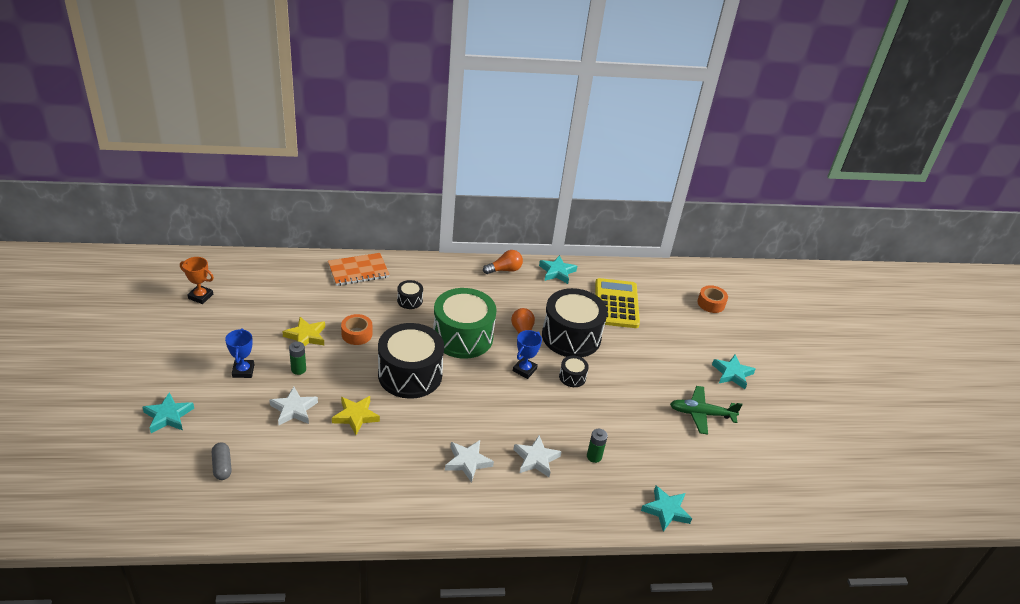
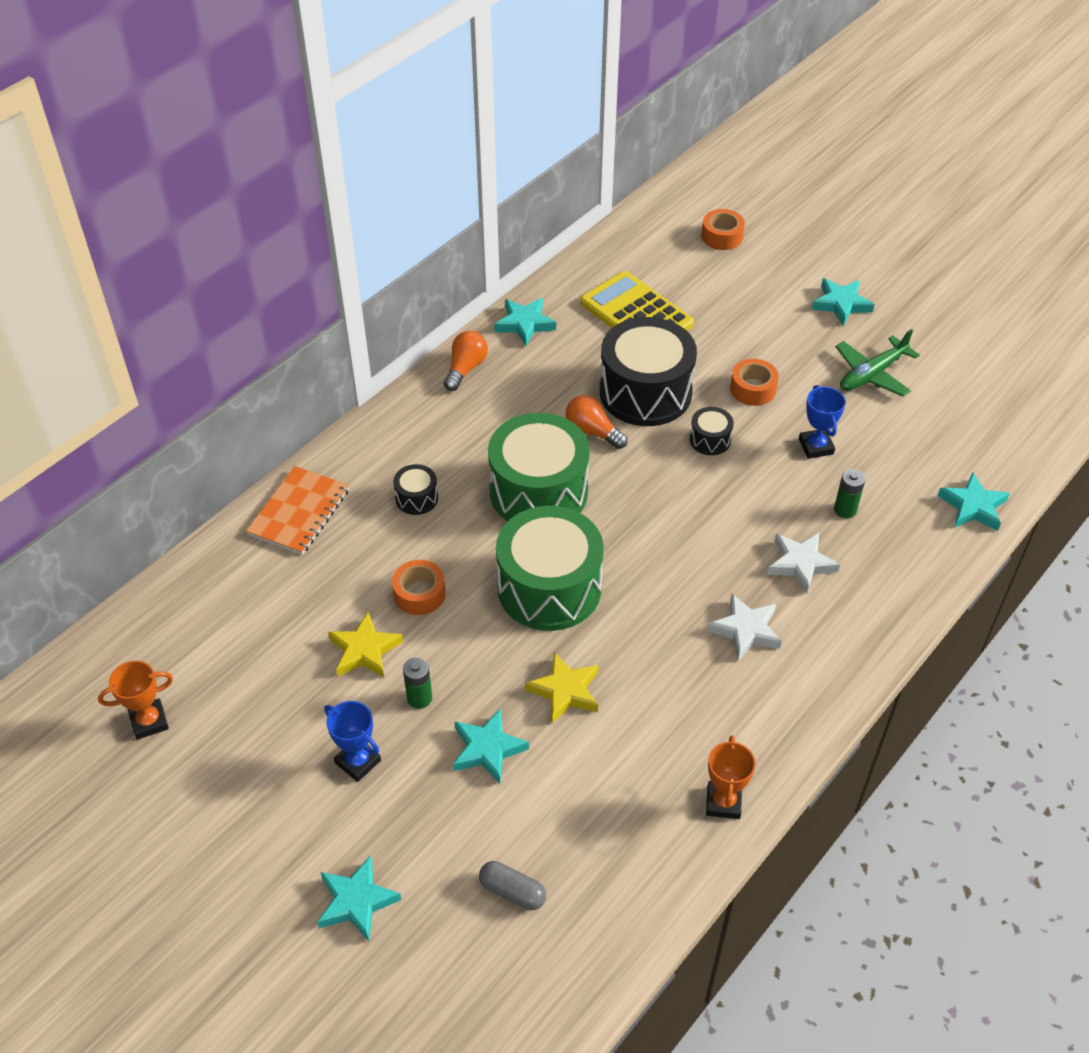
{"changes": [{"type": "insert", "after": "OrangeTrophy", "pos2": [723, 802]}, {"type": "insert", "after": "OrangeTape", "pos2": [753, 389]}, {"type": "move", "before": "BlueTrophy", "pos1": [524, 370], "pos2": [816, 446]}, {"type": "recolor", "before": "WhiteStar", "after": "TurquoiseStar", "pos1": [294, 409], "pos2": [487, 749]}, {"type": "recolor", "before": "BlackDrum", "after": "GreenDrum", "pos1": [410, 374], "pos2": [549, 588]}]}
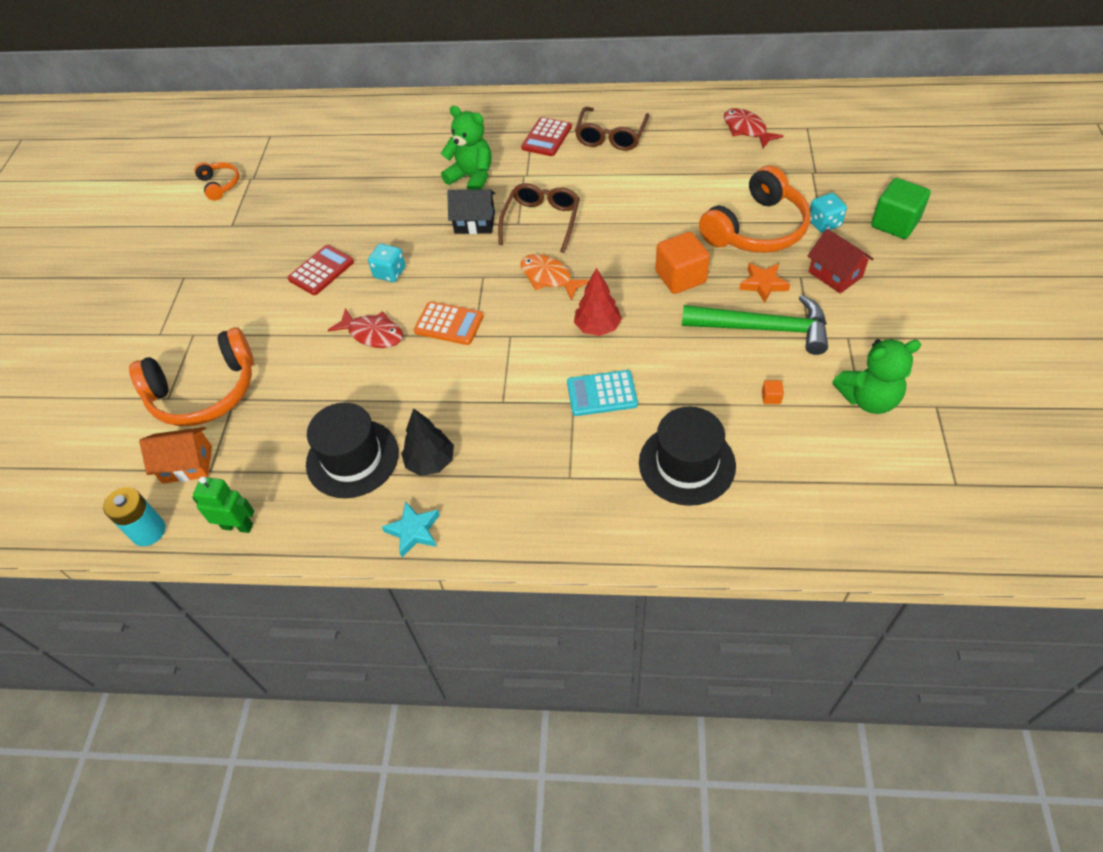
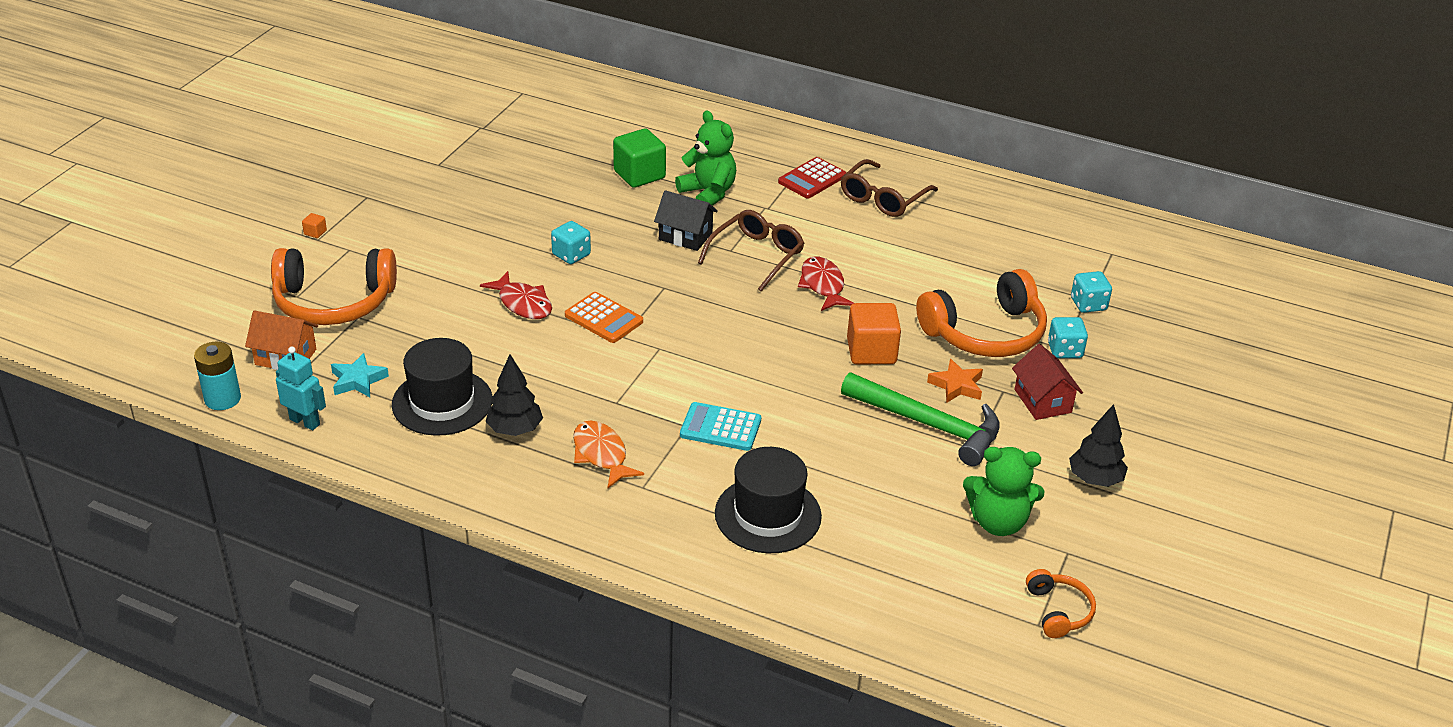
{"changes": [{"type": "delete", "before": "RedCalculator", "pos1": [321, 271]}, {"type": "delete", "before": "RedTree", "pos1": [597, 327]}, {"type": "insert", "after": "BlackTree", "pos2": [1095, 479]}, {"type": "insert", "after": "TurquoiseDice", "pos2": [1088, 304]}, {"type": "move", "before": "OrangeHeadphones", "pos1": [220, 185], "pos2": [1058, 611]}, {"type": "move", "before": "TurquoiseStar", "pos1": [413, 531], "pos2": [358, 380]}, {"type": "move", "before": "OrangeFish", "pos1": [549, 277], "pos2": [601, 455]}, {"type": "move", "before": "RedFish", "pos1": [746, 129], "pos2": [823, 285]}, {"type": "move", "before": "OrangeCube", "pos1": [771, 397], "pos2": [315, 232]}, {"type": "move", "before": "GreenCube", "pos1": [895, 223], "pos2": [639, 175]}, {"type": "recolor", "before": "GreenRobot", "after": "TurquoiseRobot", "pos1": [238, 526], "pos2": [305, 421]}]}
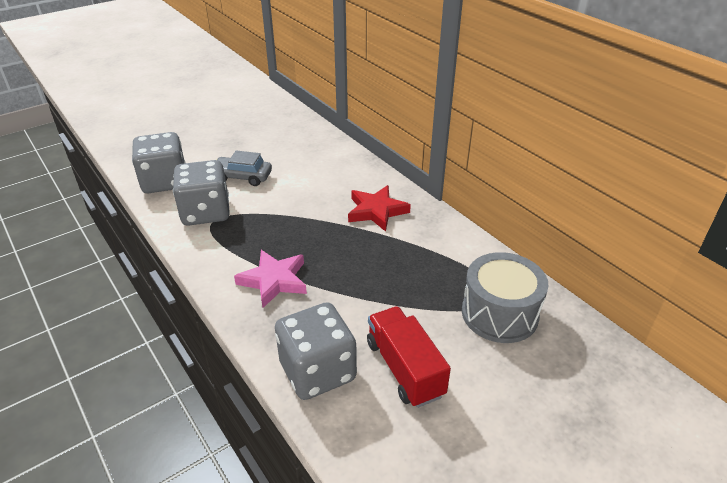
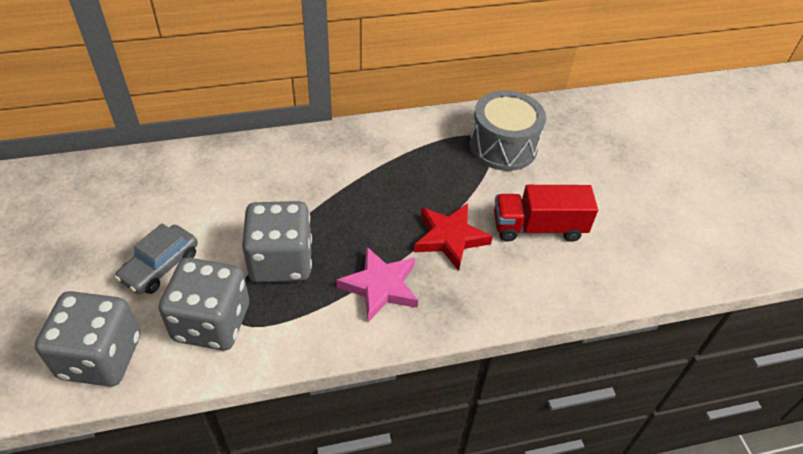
{"changes": [{"type": "move", "before": "GreyDice", "pos1": [317, 371], "pos2": [281, 261]}, {"type": "move", "before": "RedStar", "pos1": [376, 211], "pos2": [450, 238]}]}
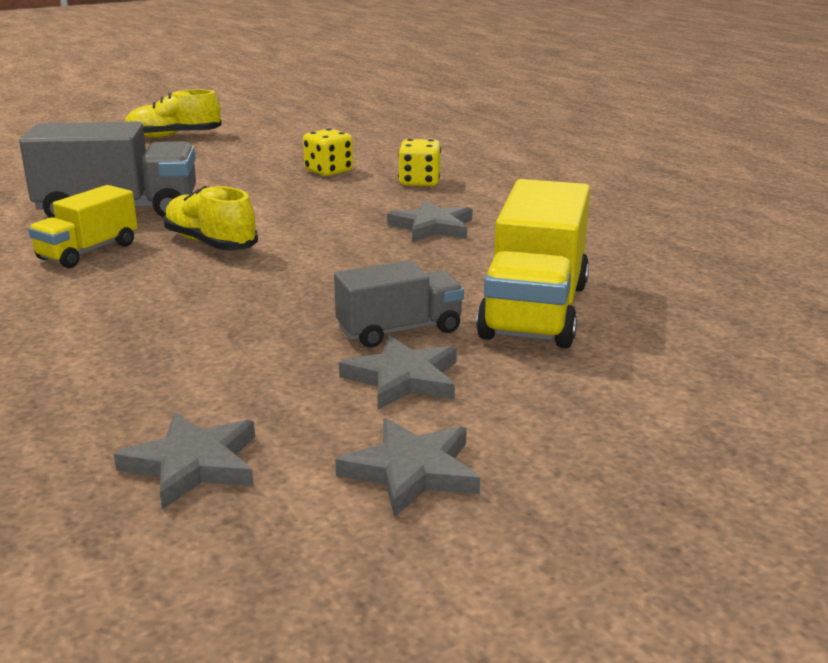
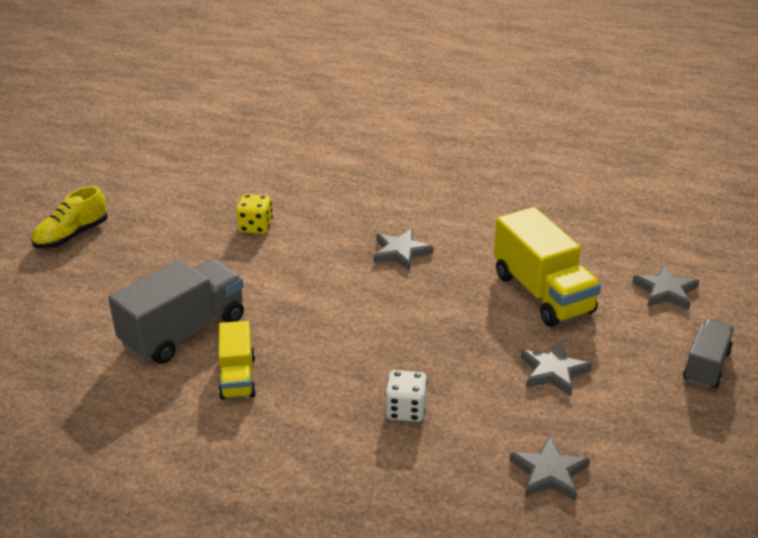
{"changes": [{"type": "delete", "before": "YellowShoe", "pos1": [211, 243]}, {"type": "delete", "before": "YellowDice", "pos1": [419, 182]}, {"type": "insert", "after": "WhiteDice", "pos2": [406, 410]}, {"type": "move", "before": "GreyTruck", "pos1": [399, 330], "pos2": [706, 366]}, {"type": "move", "before": "GreyStar", "pos1": [411, 471], "pos2": [665, 291]}]}
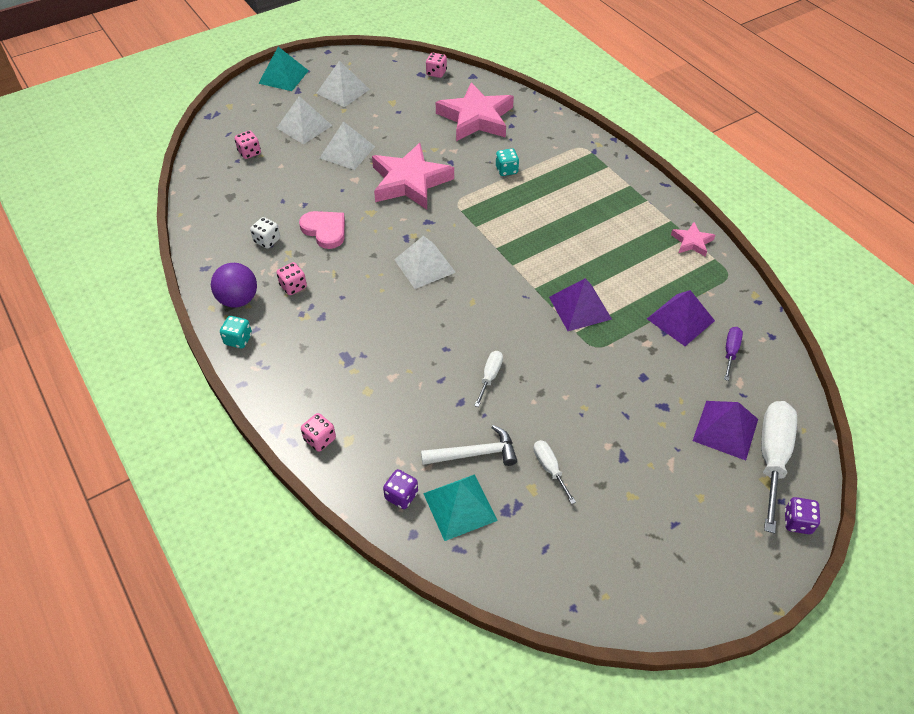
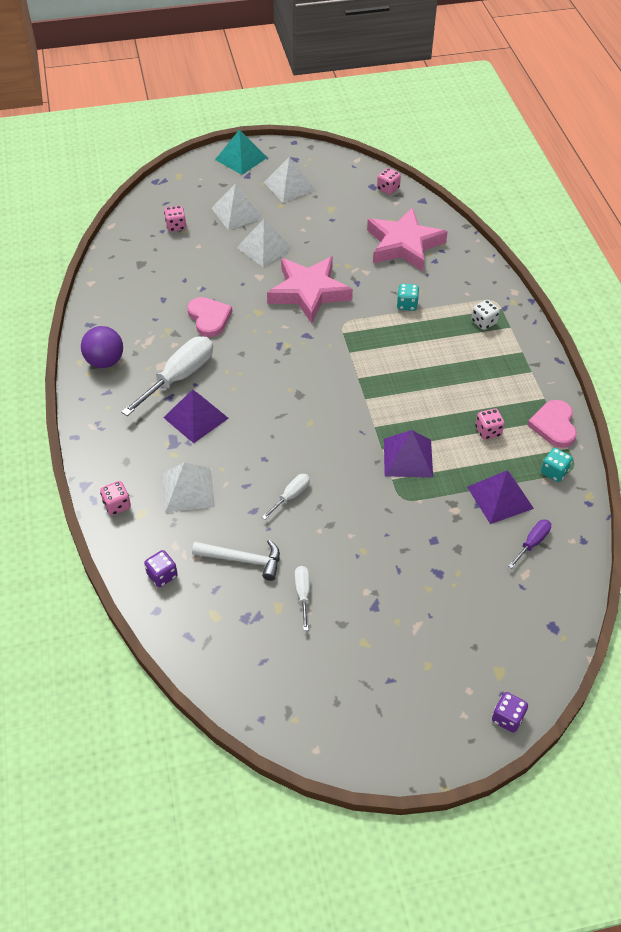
{"changes": [{"type": "delete", "before": "TurquoisePyramid", "pos1": [460, 507]}, {"type": "move", "before": "TurquoiseDice", "pos1": [238, 339], "pos2": [554, 472]}, {"type": "move", "before": "WhiteDice", "pos1": [267, 241], "pos2": [483, 322]}, {"type": "move", "before": "PinkDice", "pos1": [293, 286], "pos2": [488, 431]}, {"type": "move", "before": "WhitePyramid", "pos1": [424, 265], "pos2": [188, 489]}, {"type": "move", "before": "PurplePyramid", "pos1": [725, 430], "pos2": [196, 418]}, {"type": "move", "before": "WhiteScrewdriver", "pos1": [772, 458], "pos2": [179, 377]}, {"type": "replace", "before": "PinkStar", "after": "PinkHeart", "pos1": [692, 242], "pos2": [554, 425]}]}
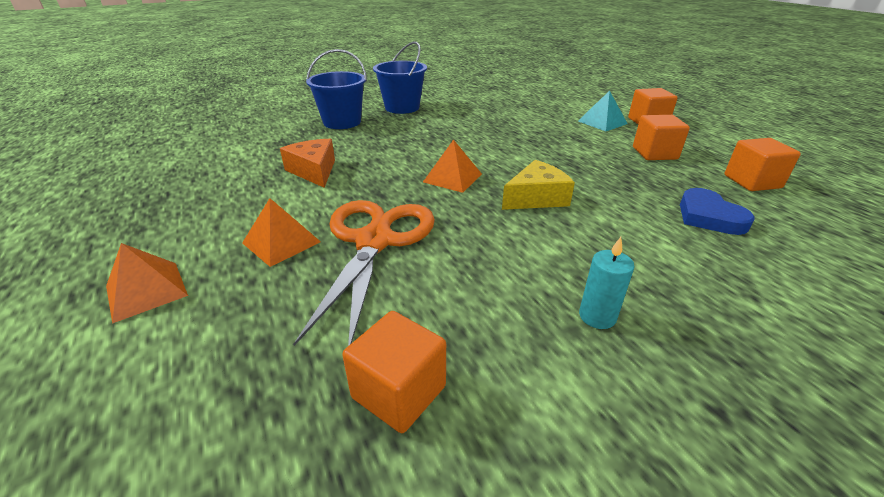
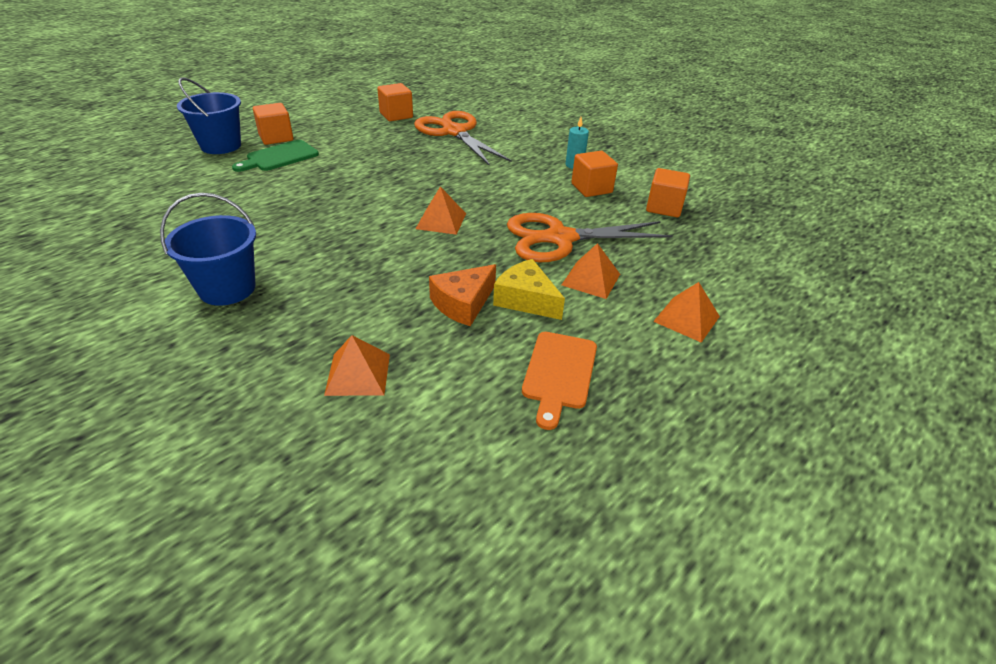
{"changes": [{"type": "insert", "after": "OrangePyramid", "pos2": [358, 374]}, {"type": "insert", "after": "OrangeCuttingBoard", "pos2": [559, 373]}, {"type": "move", "before": "BlueBucket", "pos1": [342, 122], "pos2": [221, 146]}, {"type": "move", "before": "YellowCheese", "pos1": [536, 198], "pos2": [526, 300]}, {"type": "move", "before": "OrangeCube", "pos1": [654, 153], "pos2": [591, 188]}, {"type": "replace", "before": "TurquoisePyramid", "after": "GreenCuttingBoard", "pos1": [602, 122], "pos2": [279, 157]}, {"type": "replace", "before": "BlueHeart", "after": "OrangeScissors", "pos1": [709, 216], "pos2": [454, 132]}]}
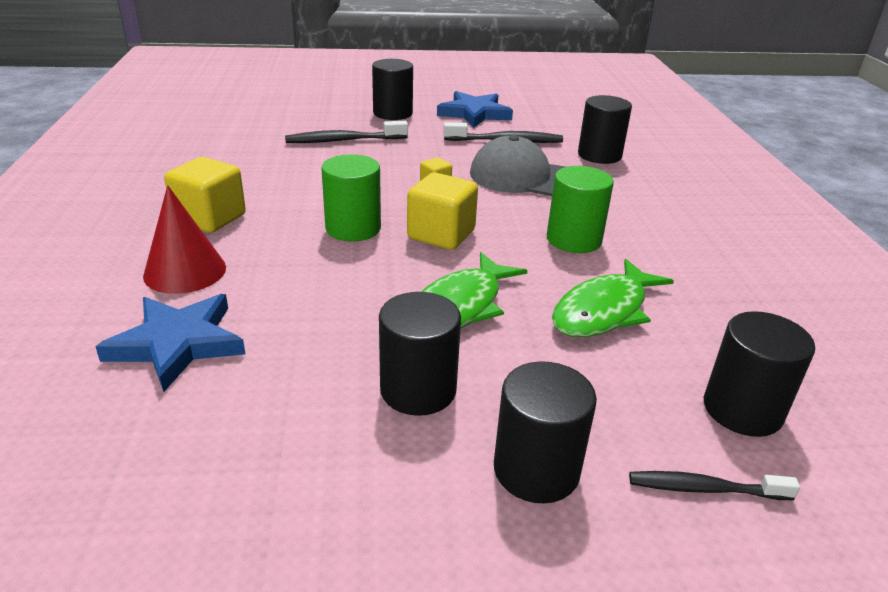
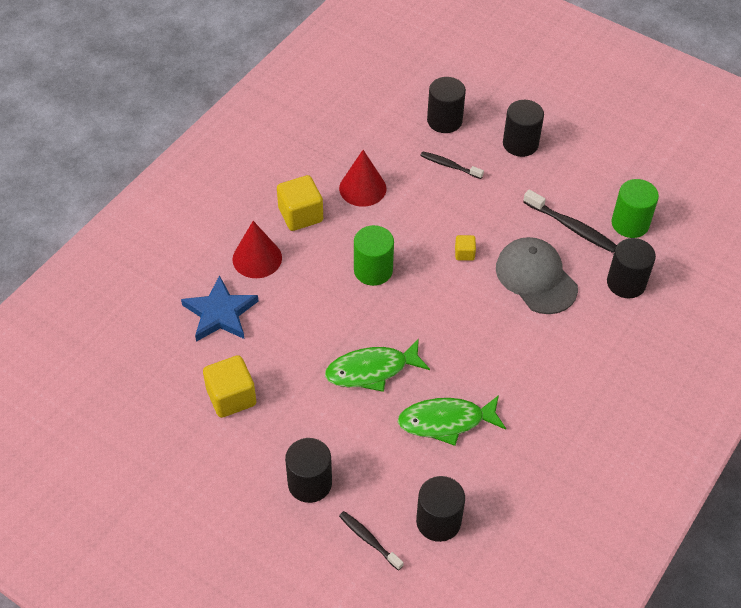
{"changes": [{"type": "delete", "before": "BlueStar", "pos1": [474, 113]}, {"type": "insert", "after": "RedCone", "pos2": [362, 188]}, {"type": "move", "before": "BlackCylinder", "pos1": [418, 390], "pos2": [444, 120]}, {"type": "move", "before": "YellowCube", "pos1": [441, 234], "pos2": [231, 397]}, {"type": "move", "before": "GreenCylinder", "pos1": [574, 239], "pos2": [630, 223]}, {"type": "resize", "before": "BlackToothbrush", "pos1": [343, 140], "pos2": [449, 165], "scale": 0.65}]}
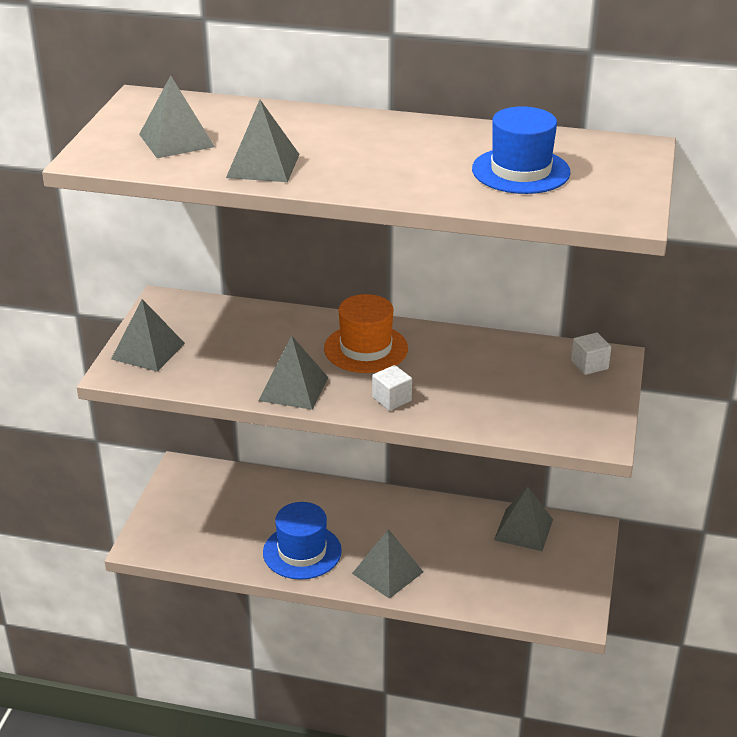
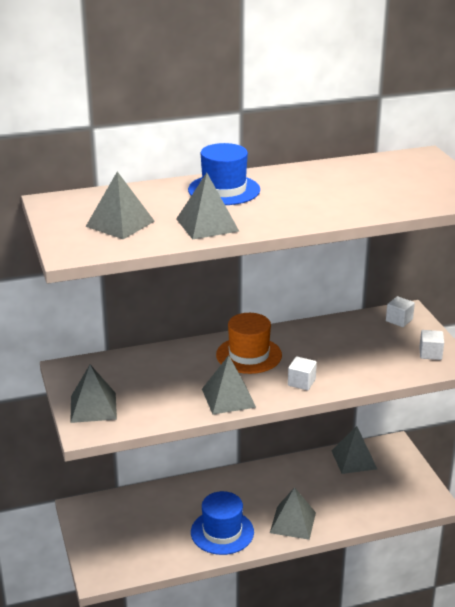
{"changes": [{"type": "insert", "after": "WhiteCube", "pos2": [430, 353]}, {"type": "move", "before": "BlueHat", "pos1": [521, 171], "pos2": [224, 190]}]}
